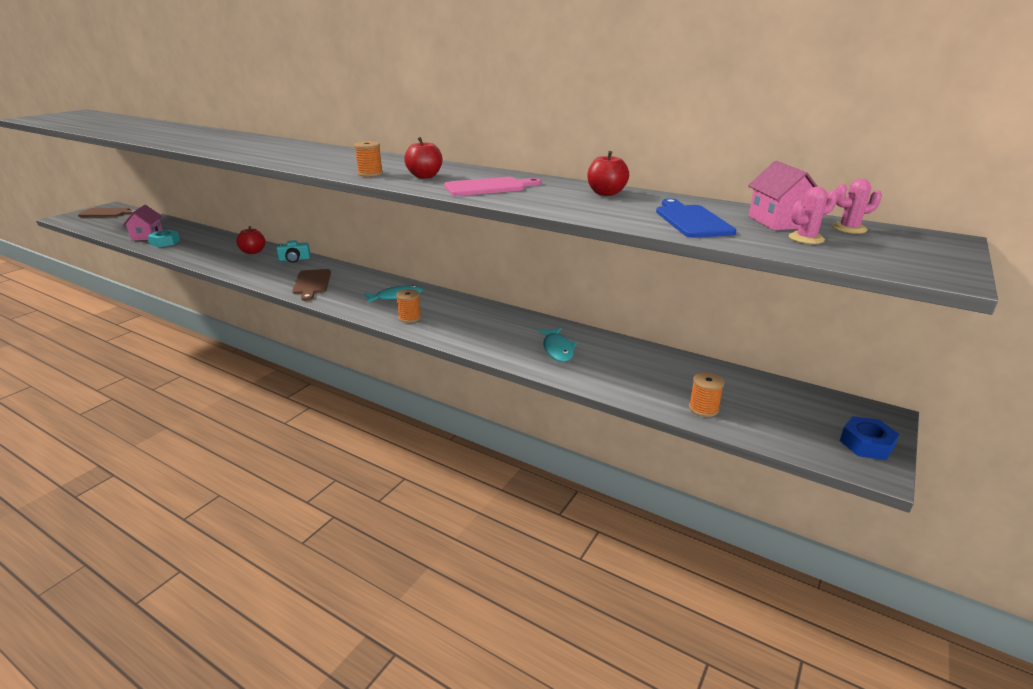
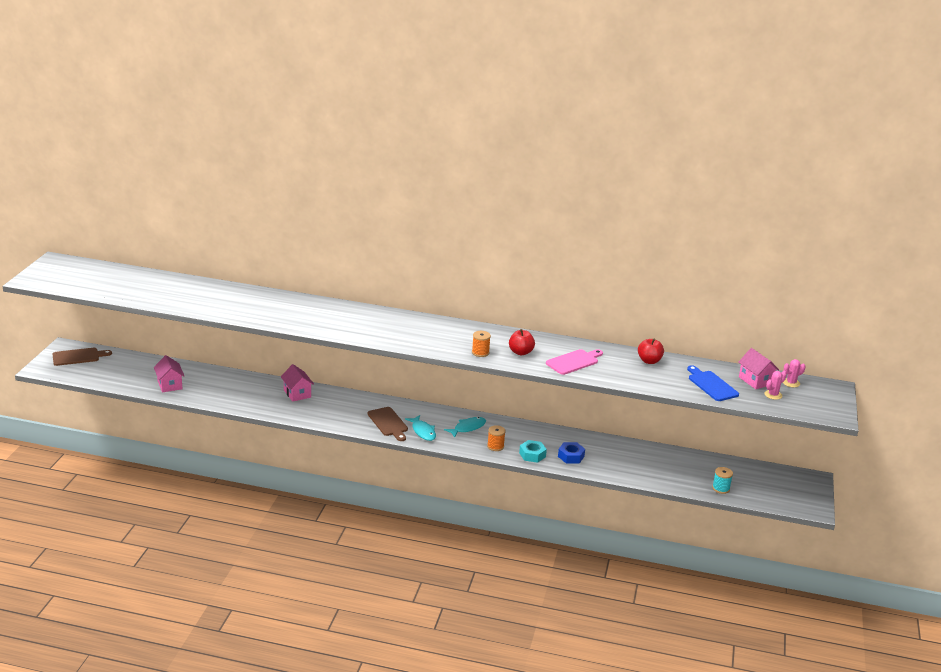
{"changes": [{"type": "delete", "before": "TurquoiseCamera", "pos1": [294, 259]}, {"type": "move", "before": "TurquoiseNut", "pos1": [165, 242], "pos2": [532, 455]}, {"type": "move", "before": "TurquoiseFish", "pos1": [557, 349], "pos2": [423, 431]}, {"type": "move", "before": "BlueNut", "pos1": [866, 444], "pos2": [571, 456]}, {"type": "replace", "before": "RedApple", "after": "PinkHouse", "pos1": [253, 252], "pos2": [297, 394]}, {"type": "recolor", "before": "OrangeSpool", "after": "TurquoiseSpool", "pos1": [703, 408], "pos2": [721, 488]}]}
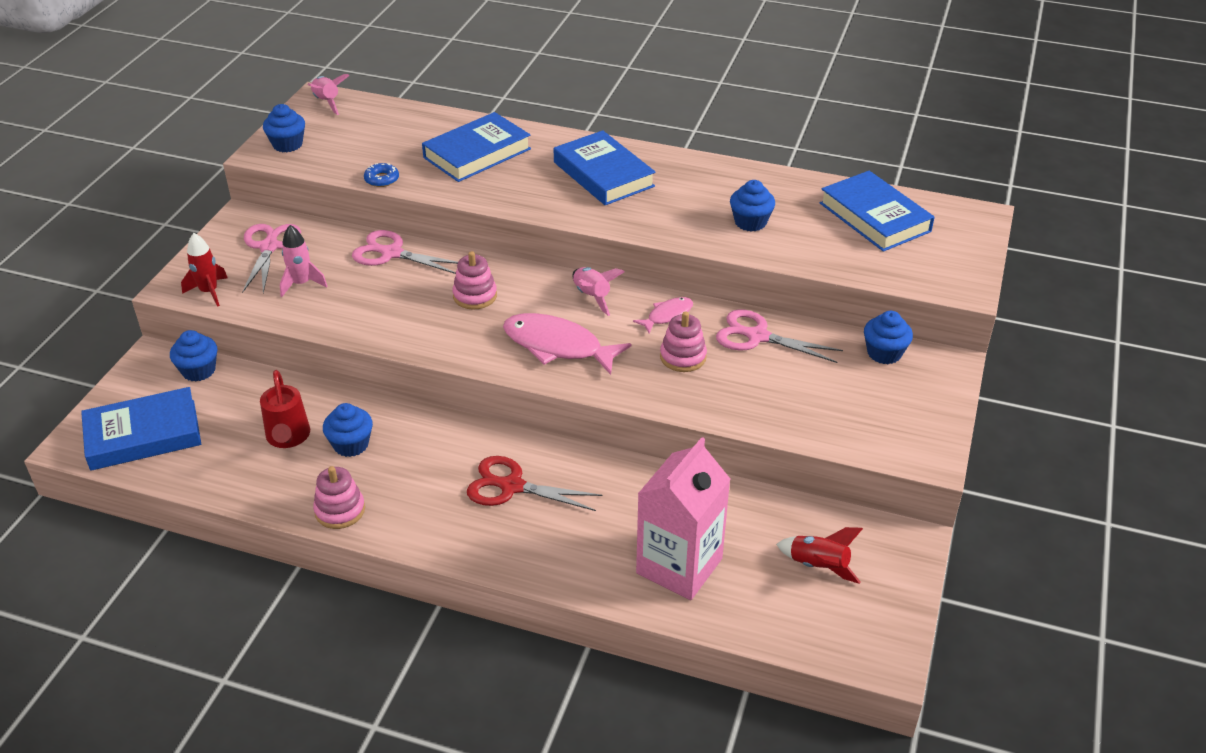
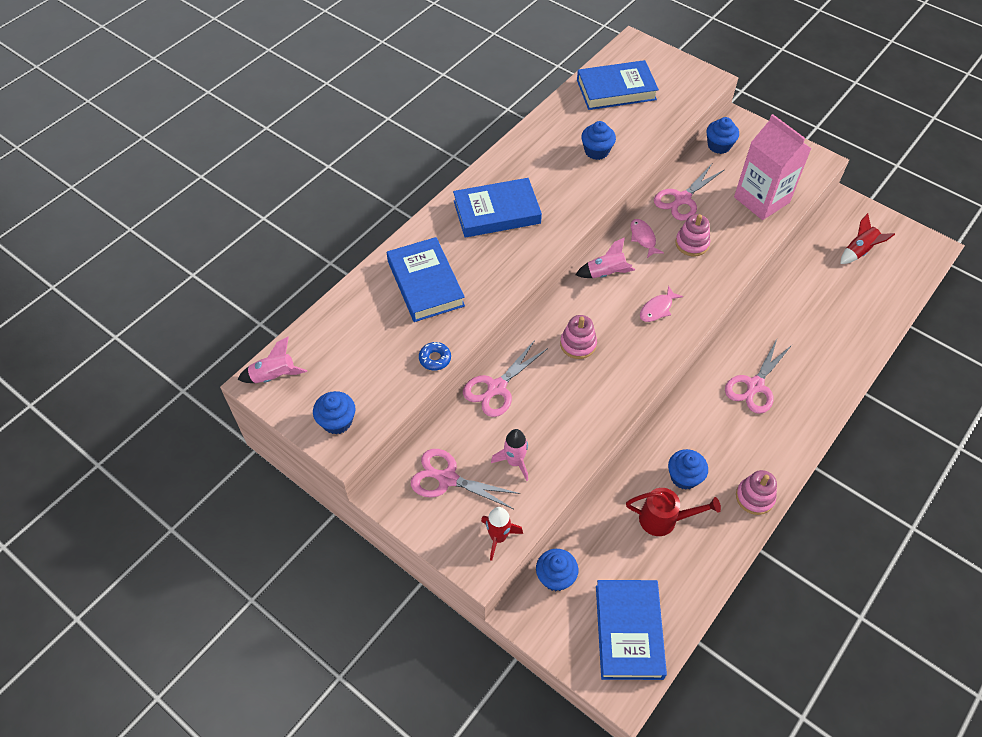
{"changes": [{"type": "move", "before": "PinkCarton", "pos1": [679, 566], "pos2": [761, 200]}, {"type": "recolor", "before": "RedScissors", "after": "PinkScissors", "pos1": [512, 486], "pos2": [755, 385]}, {"type": "resize", "before": "PinkFish", "pos1": [558, 346], "pos2": [657, 309], "scale": 0.53}]}
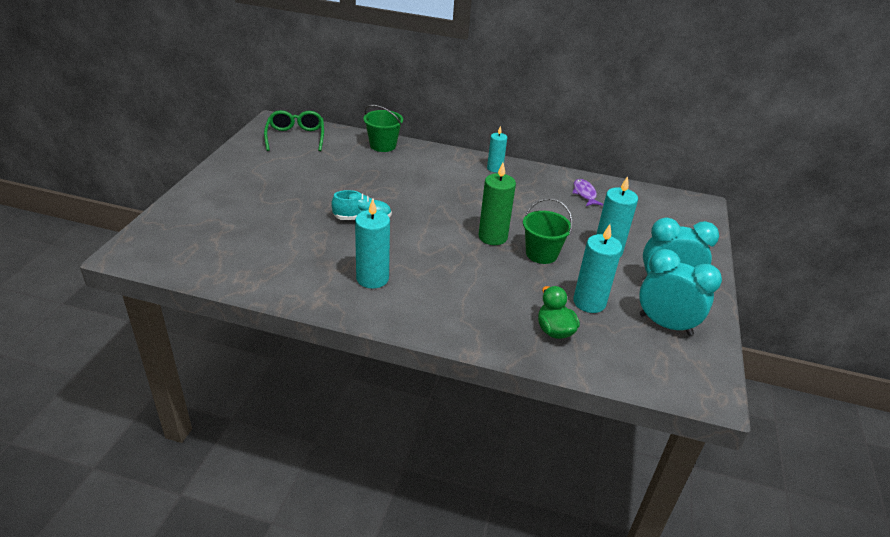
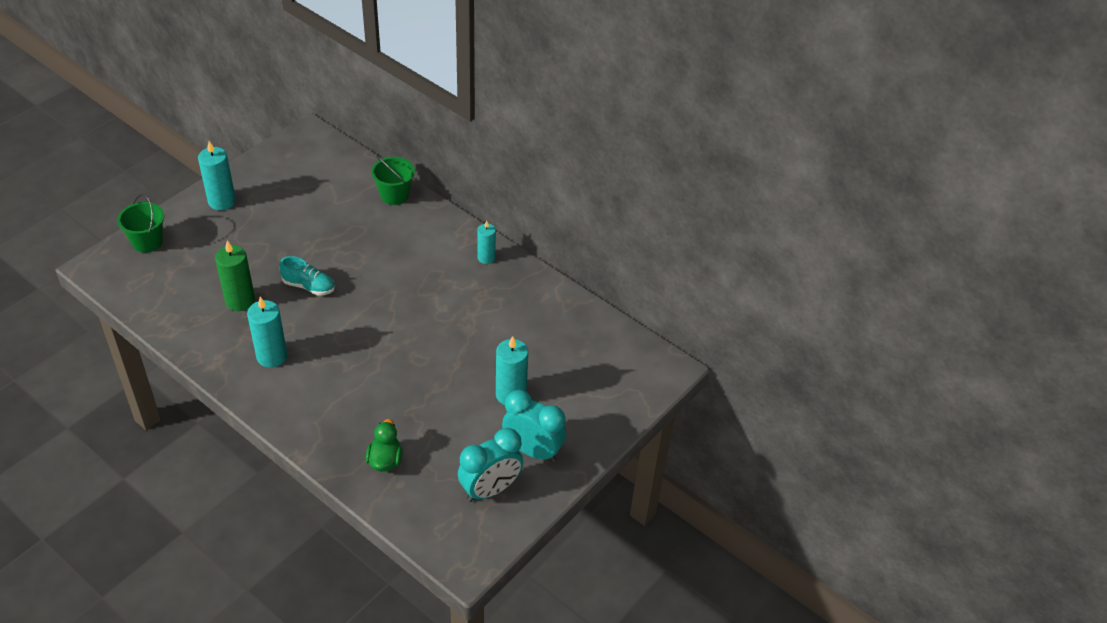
{"changes": [{"type": "delete", "before": "GreenGlasses", "pos1": [295, 137]}, {"type": "delete", "before": "PurpleFish", "pos1": [584, 194]}, {"type": "move", "before": "GreenCandle", "pos1": [493, 237], "pos2": [240, 301]}, {"type": "move", "before": "GreenBucket", "pos1": [541, 254], "pos2": [147, 242]}, {"type": "move", "before": "TurquoiseCandle", "pos1": [589, 302], "pos2": [222, 201]}, {"type": "rotate", "before": "TurquoiseClock", "pos1": [665, 325], "pos2": [490, 489], "turn": 90}]}
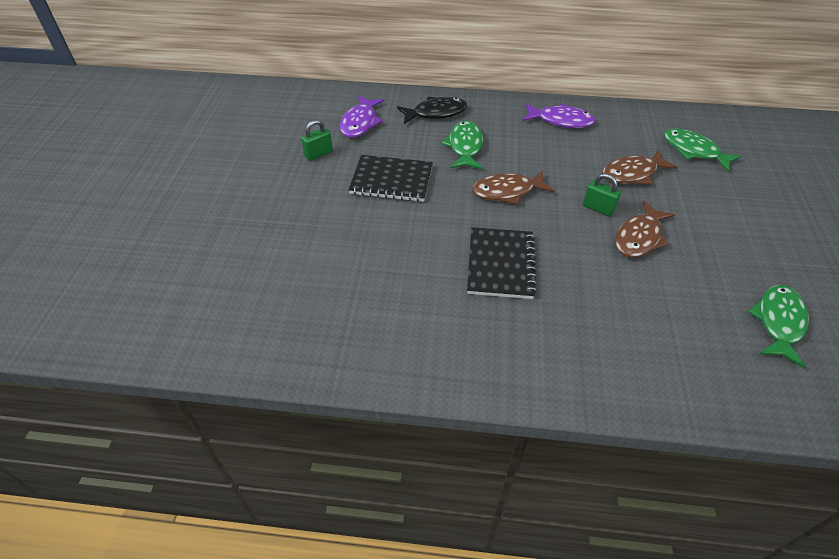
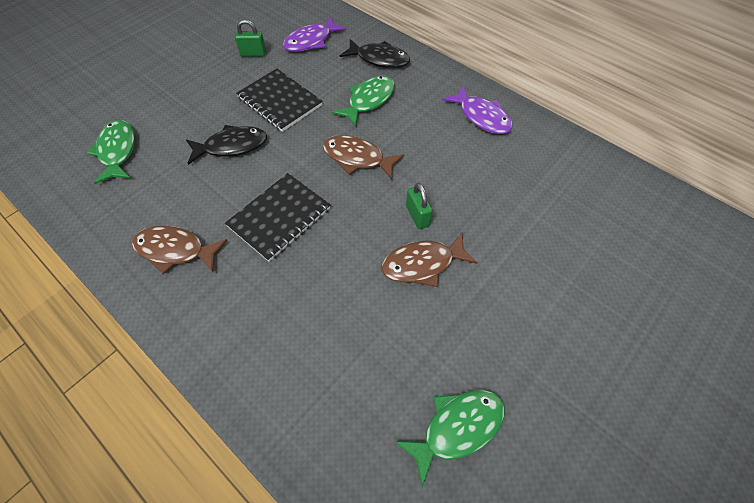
{"changes": [{"type": "insert", "after": "BlackFish", "pos2": [232, 146]}, {"type": "move", "before": "BrownFish", "pos1": [632, 174], "pos2": [175, 250]}, {"type": "move", "before": "GreenFish", "pos1": [693, 151], "pos2": [117, 151]}]}
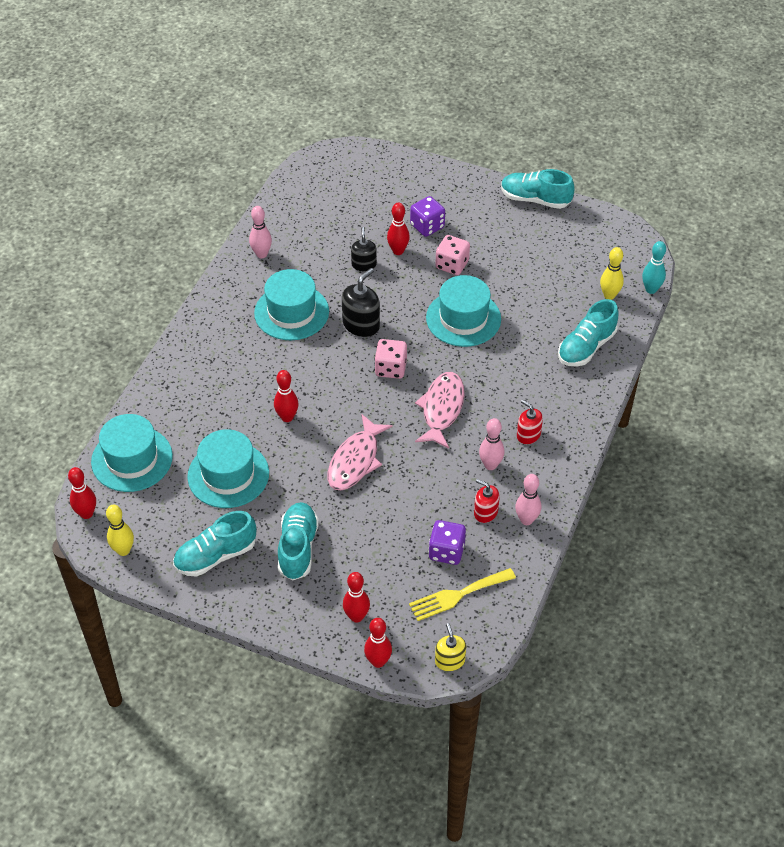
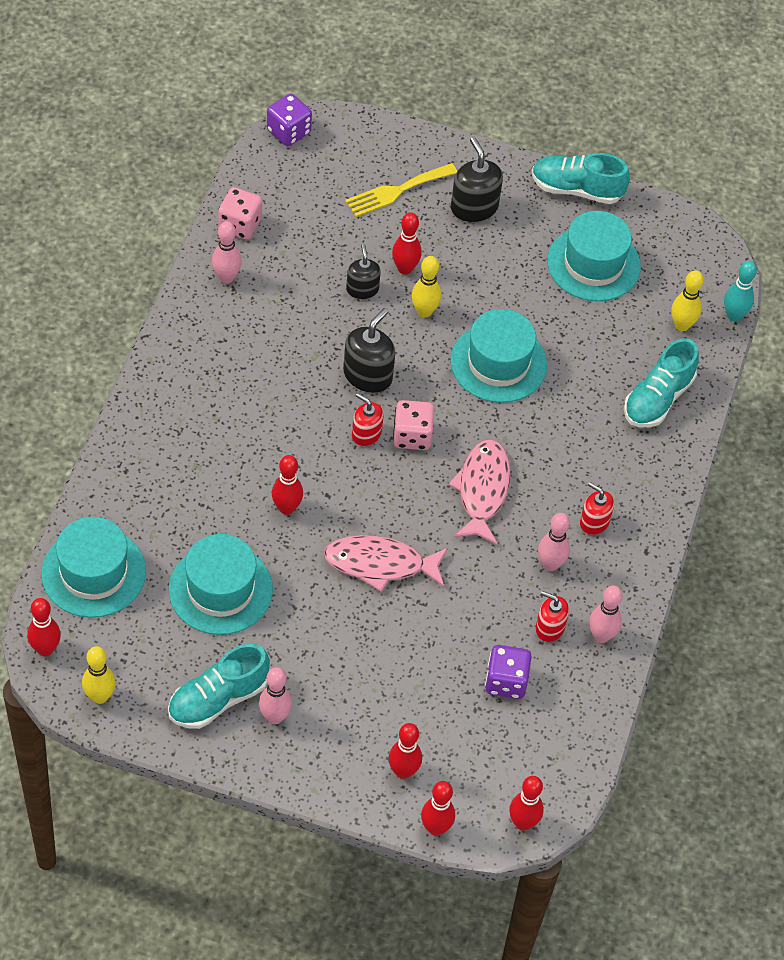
{"changes": [{"type": "delete", "before": "TurquoiseShoe", "pos1": [298, 548]}, {"type": "insert", "after": "PinkBowlingPin", "pos2": [274, 717]}, {"type": "insert", "after": "RedSoapDispenser", "pos2": [366, 434]}, {"type": "insert", "after": "YellowBowlingPin", "pos2": [424, 311]}, {"type": "insert", "after": "BlackSoapDispenser", "pos2": [474, 207]}, {"type": "move", "before": "TurquoiseHat", "pos1": [291, 312], "pos2": [593, 264]}, {"type": "move", "before": "YellowFork", "pos1": [458, 595], "pos2": [397, 191]}, {"type": "move", "before": "PurpleDice", "pos1": [427, 226], "pos2": [288, 132]}, {"type": "move", "before": "PinkDice", "pos1": [452, 265], "pos2": [240, 225]}, {"type": "replace", "before": "YellowSoapDispenser", "after": "RedBowlingPin", "pos1": [450, 660], "pos2": [523, 823]}, {"type": "rotate", "before": "PinkFish", "pos1": [355, 460], "pos2": [380, 564], "turn": 75}]}
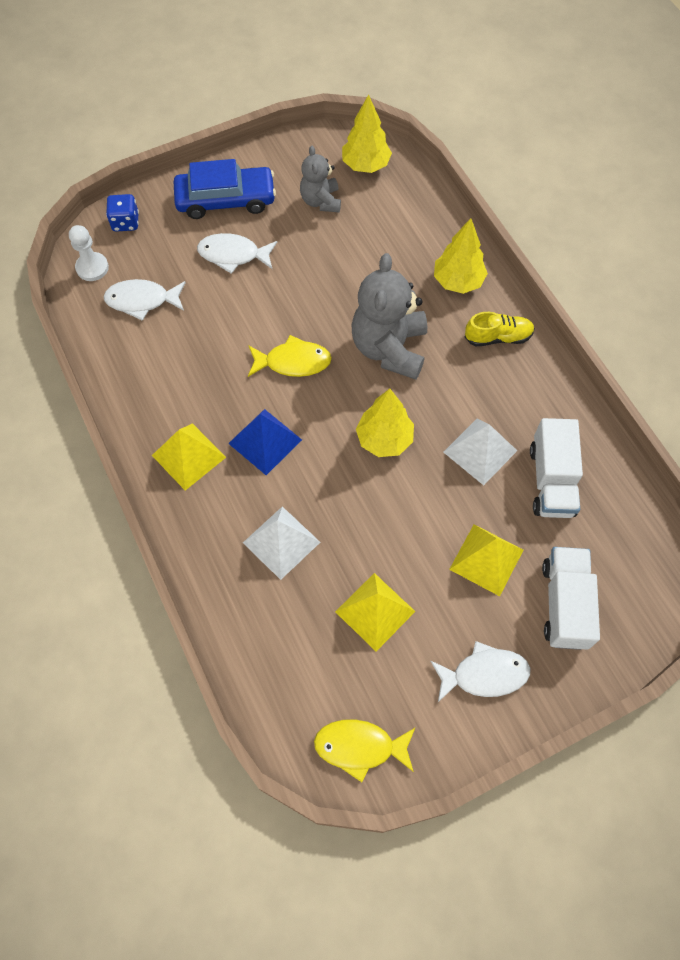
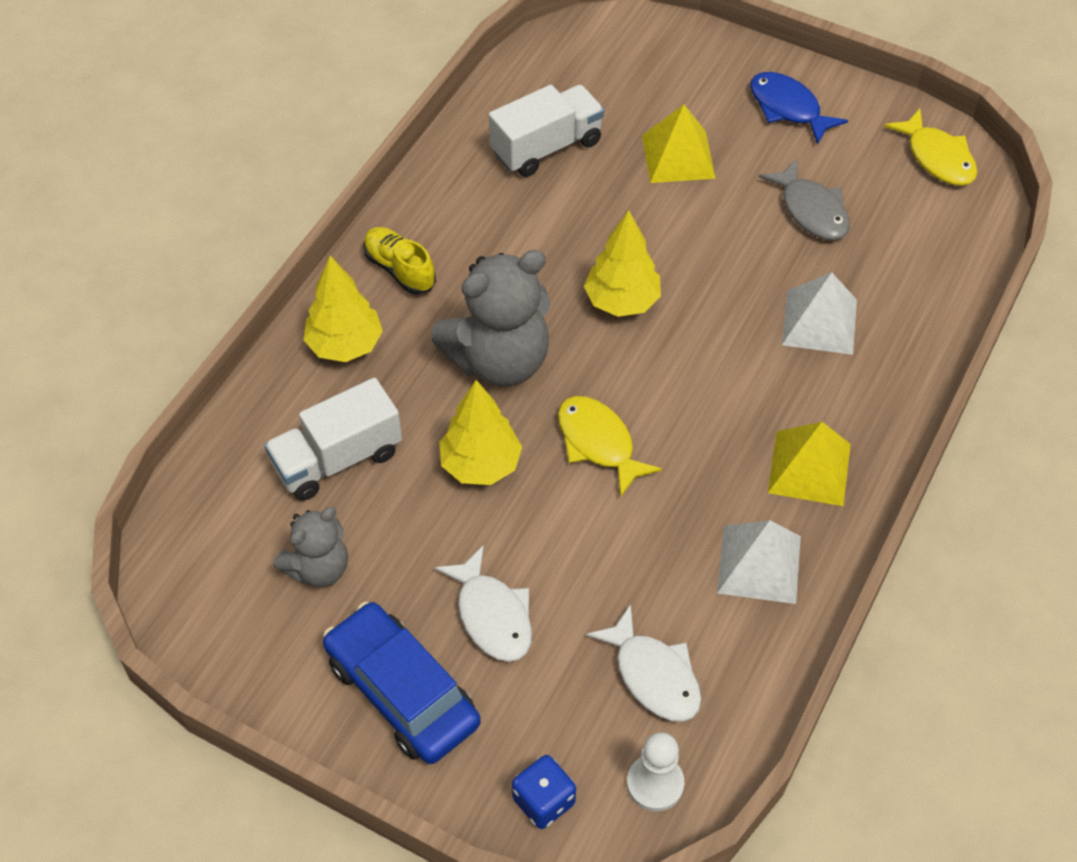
{"changes": [{"type": "delete", "before": "BluePyramid", "pos1": [265, 441]}, {"type": "move", "before": "YellowTree", "pos1": [366, 165], "pos2": [480, 464]}, {"type": "move", "before": "WhitePyramid", "pos1": [480, 451], "pos2": [759, 564]}, {"type": "move", "before": "WhiteTruck", "pos1": [564, 604], "pos2": [337, 459]}, {"type": "replace", "before": "YellowPyramid", "after": "GreyFish", "pos1": [375, 611], "pos2": [811, 210]}, {"type": "recolor", "before": "WhiteFish", "after": "BlueFish", "pos1": [484, 674], "pos2": [788, 108]}]}
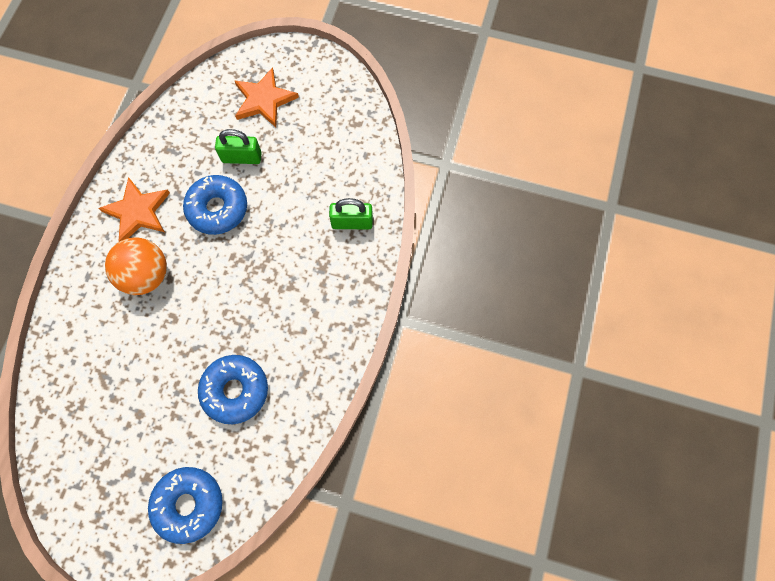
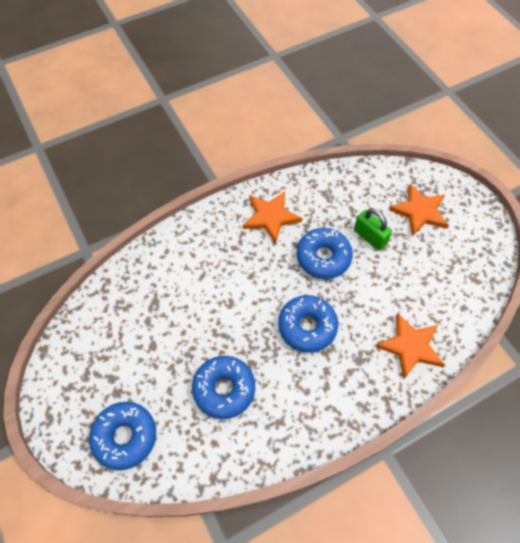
{"changes": [{"type": "delete", "before": "OrangeBall", "pos1": [146, 275]}, {"type": "insert", "after": "BlueDonut", "pos2": [307, 327]}, {"type": "replace", "before": "GreenPadlock", "after": "OrangeStar", "pos1": [352, 222], "pos2": [410, 347]}]}
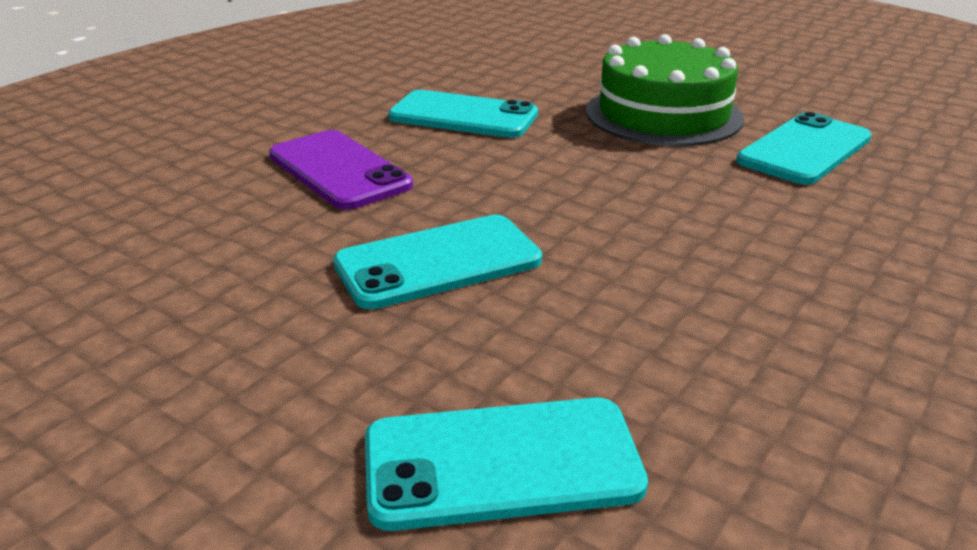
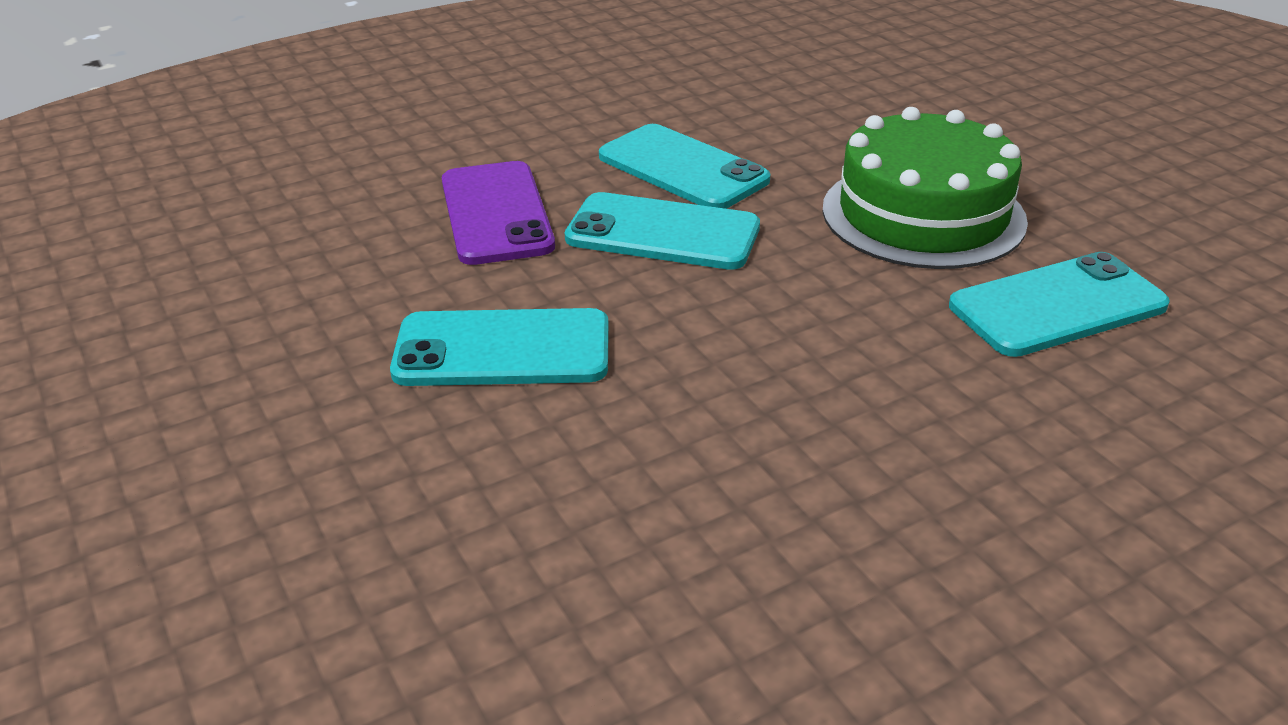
{"changes": [{"type": "move", "before": "TurquoisePhone", "pos1": [501, 463], "pos2": [663, 233]}]}
